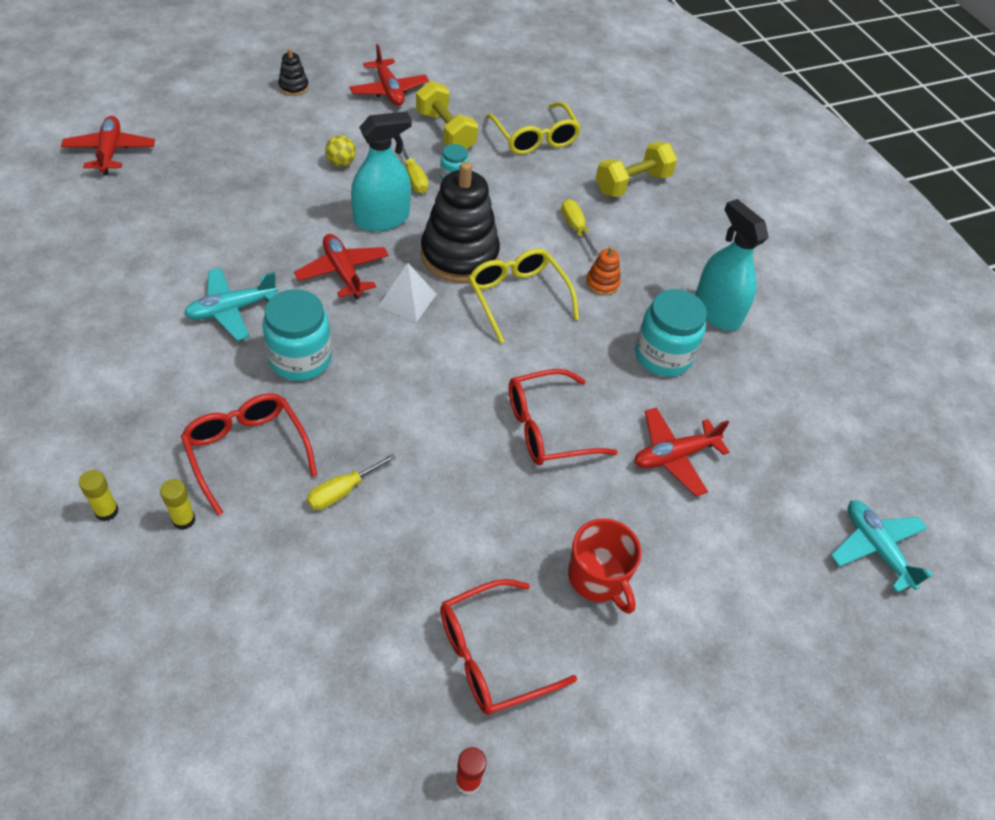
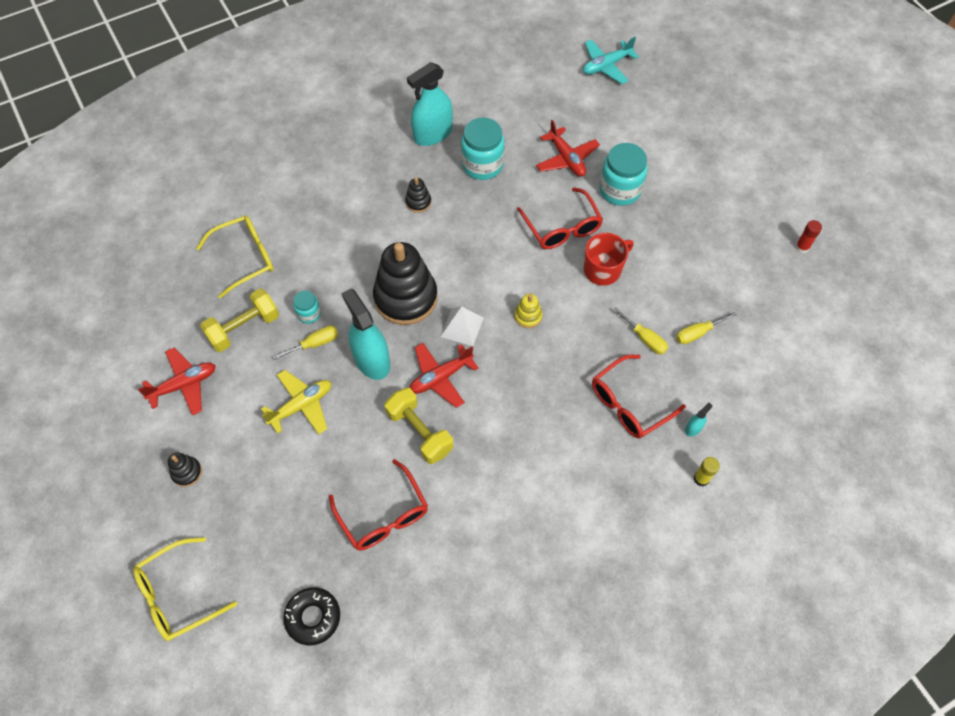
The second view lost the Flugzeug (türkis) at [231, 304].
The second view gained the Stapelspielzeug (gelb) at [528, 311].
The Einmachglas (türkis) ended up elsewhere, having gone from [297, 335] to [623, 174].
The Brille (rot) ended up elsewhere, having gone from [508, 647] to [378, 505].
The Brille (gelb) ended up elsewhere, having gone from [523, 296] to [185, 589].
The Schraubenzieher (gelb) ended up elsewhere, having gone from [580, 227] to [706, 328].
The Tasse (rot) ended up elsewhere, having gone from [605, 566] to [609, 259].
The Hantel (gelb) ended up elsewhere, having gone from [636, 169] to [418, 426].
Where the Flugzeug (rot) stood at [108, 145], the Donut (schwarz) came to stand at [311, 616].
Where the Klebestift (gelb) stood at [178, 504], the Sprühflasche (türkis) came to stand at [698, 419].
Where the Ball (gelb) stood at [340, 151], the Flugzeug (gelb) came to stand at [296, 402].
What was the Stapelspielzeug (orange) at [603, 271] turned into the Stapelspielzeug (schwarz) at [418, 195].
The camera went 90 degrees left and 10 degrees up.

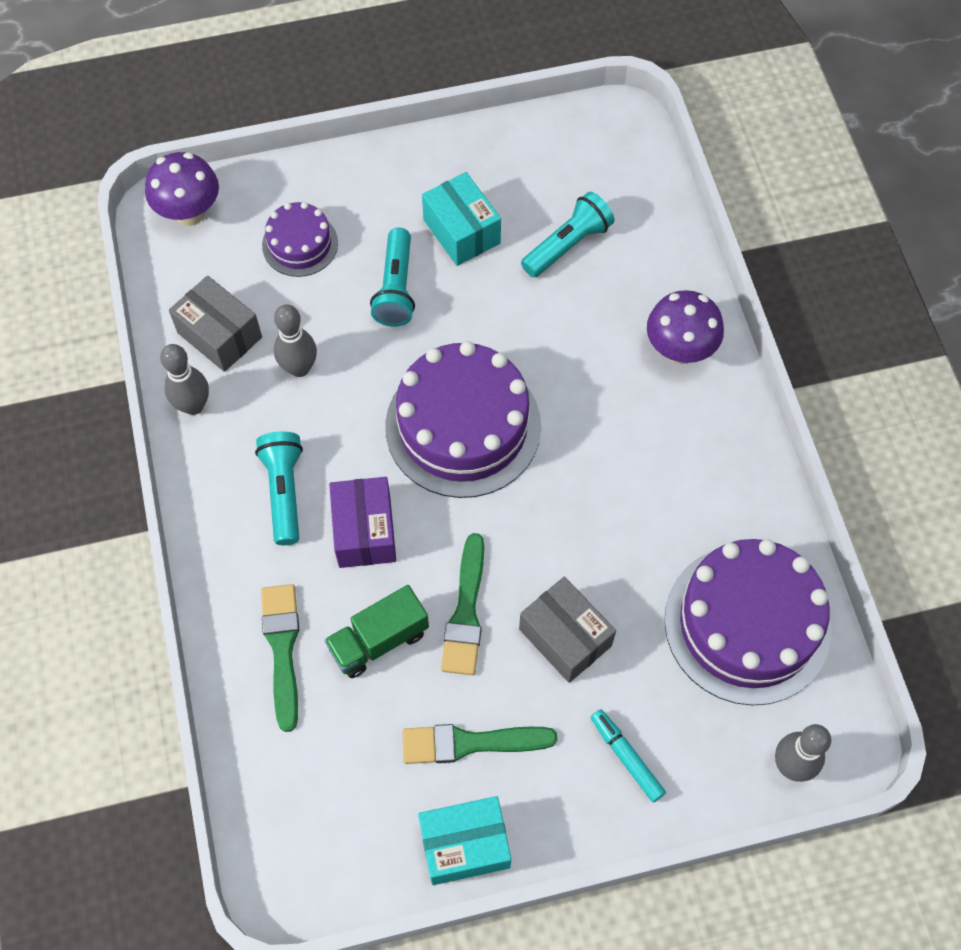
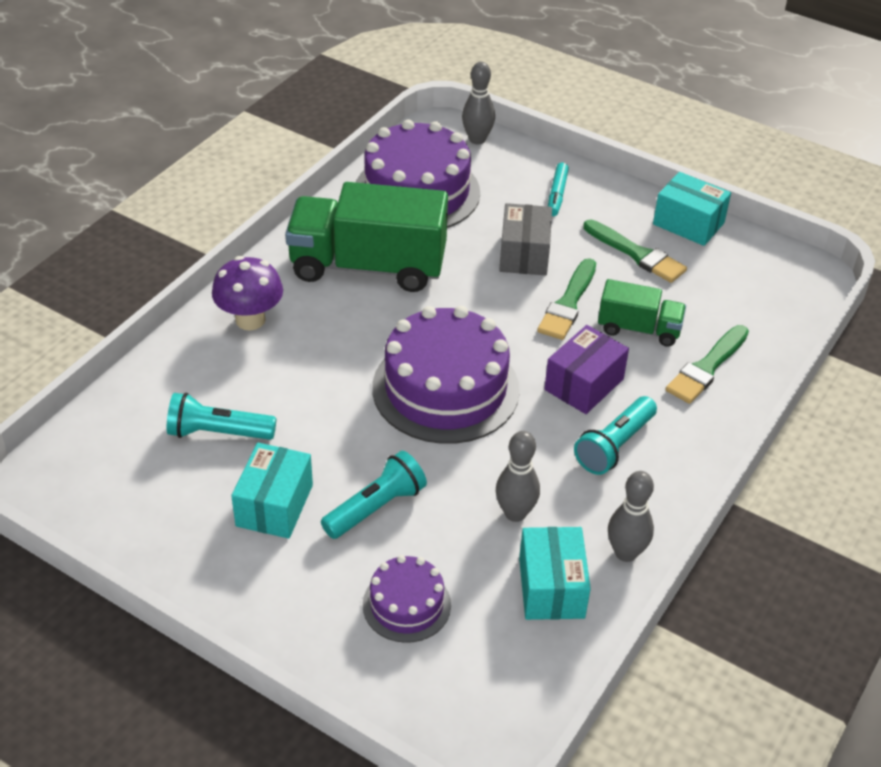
The second view lost the Pilz (lila) at [182, 189].
The second view gained the Lastwagen (grün) at [366, 237].
What was the Schachtel (grau) at [215, 324] turned into the Schachtel (türkis) at [555, 573].
The Pinsel (grün) at [462, 604] ended up facing another way, 150 degrees clockwise from before.
The camera went 135 degrees left and 20 degrees down.

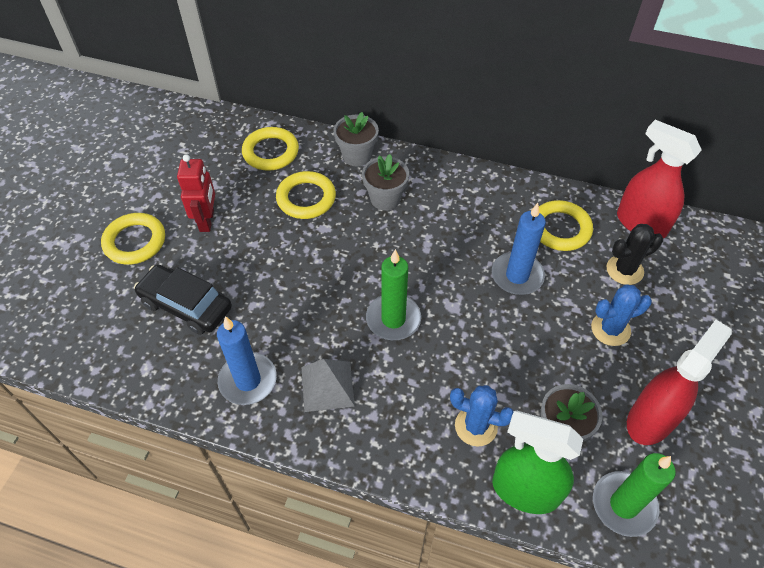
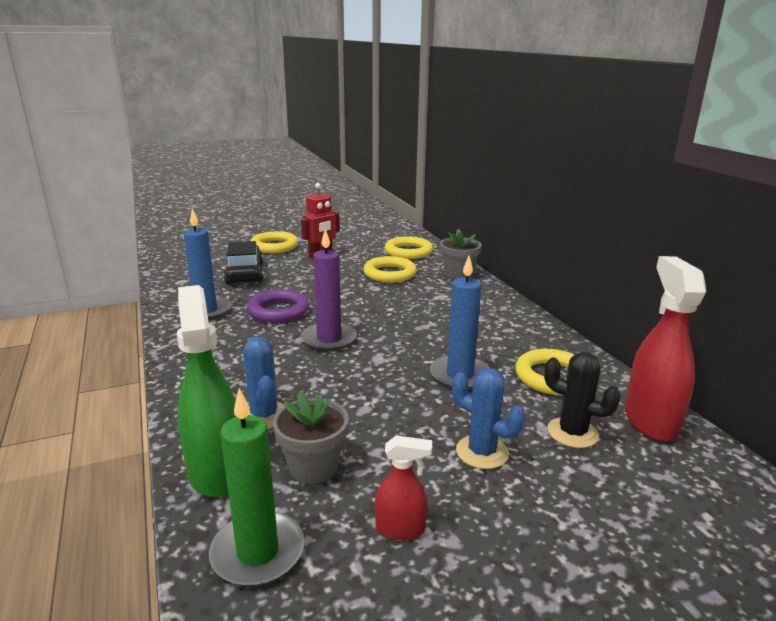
The second view lost the Pyramide (grau) at [328, 385].
The second view lost the Blumentopf (grau) at [385, 182].
The second view gained the Ring (lila) at [278, 306].
What was the Kerze (grün) at [393, 294] turned into the Kerze (lila) at [329, 290].
The size of the Sprühflasche (rot) at [679, 382] changed by a factor of 0.52.
The camera went 50 degrees right and 30 degrees down.

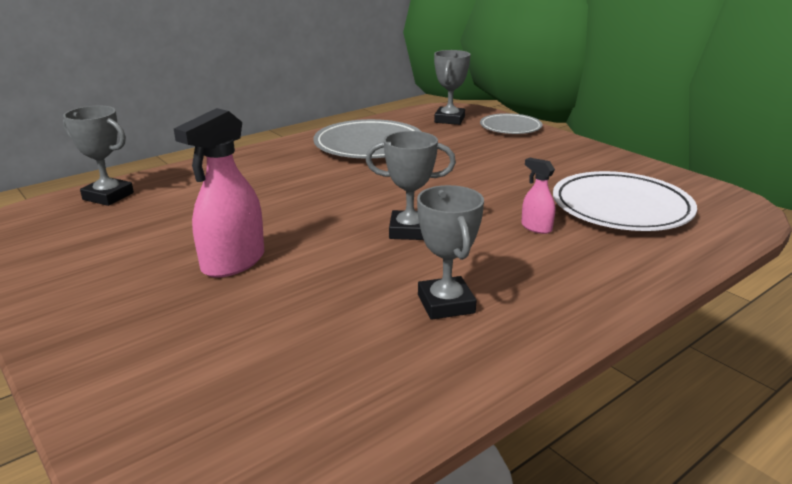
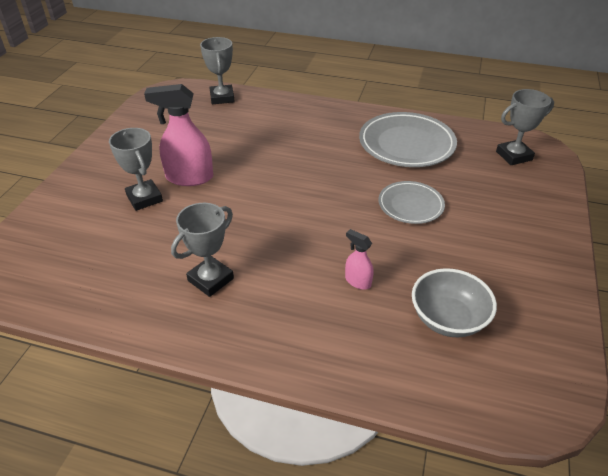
The Pokal (grau) ended up elsewhere, having gone from [411, 185] to [136, 169].
The Teller (grau) ended up elsewhere, having gone from [511, 123] to [412, 202].
Where the Teller (weiß) stood at [625, 201], the Schüssel (grau) came to stand at [454, 302].
The Sprühflasche (rosa) at [538, 196] ended up facing another way, 60 degrees counterclockwise from before.
The camera went 55 degrees right and 15 degrees up.

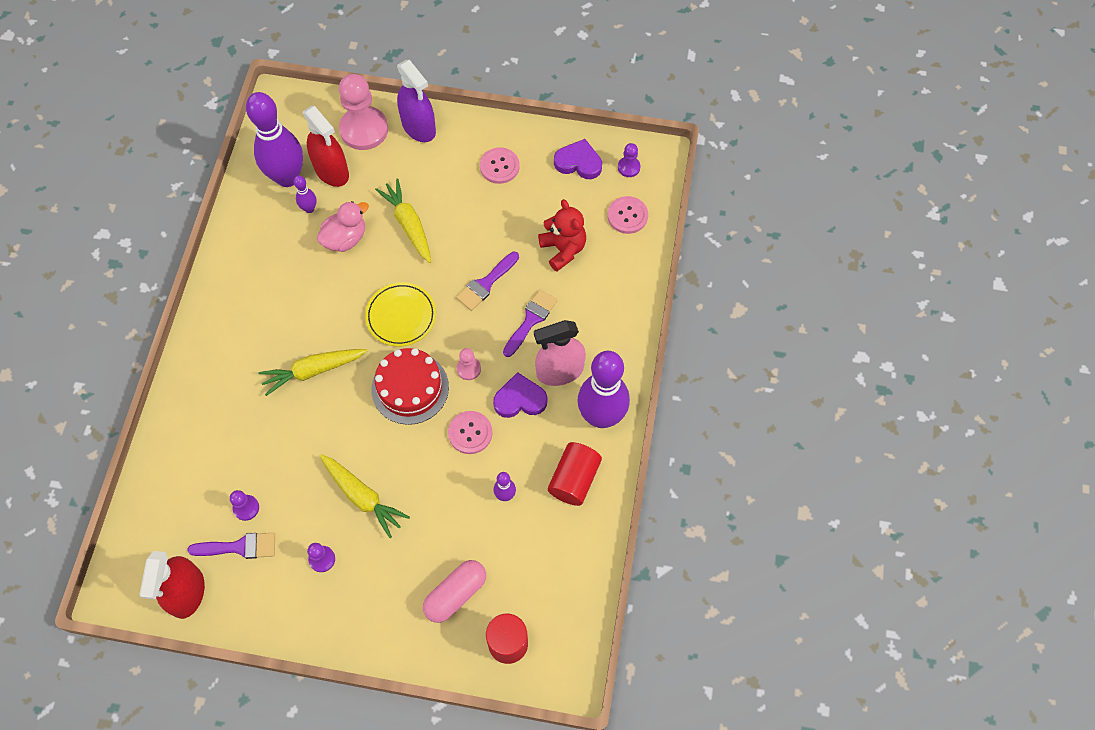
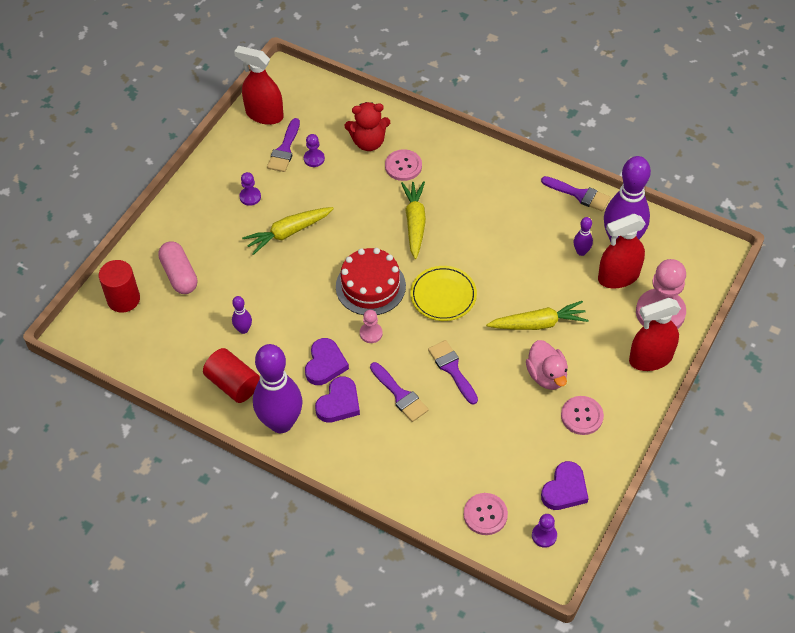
The second view gained the Pinsel (lila) at [575, 193].
The Ente (rosa) ended up elsewhere, having gone from [343, 226] to [547, 365].
The Knopf (rosa) ended up elsewhere, having gone from [470, 432] to [403, 165].
The Teddybär (rot) ended up elsewhere, having gone from [562, 235] to [367, 126].
Where the Sprühflasche (rosa) stood at [560, 353], the Herz (lila) came to stand at [337, 399].
What was the Sprühflasche (lila) at [416, 101] turned into the Sprühflasche (rot) at [655, 334].
The camera went 110 degrees right and 10 degrees down.

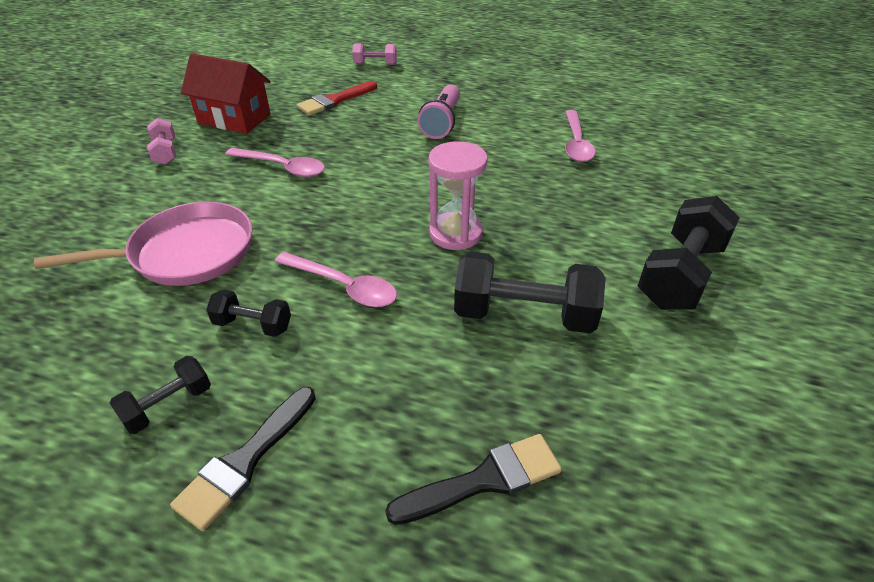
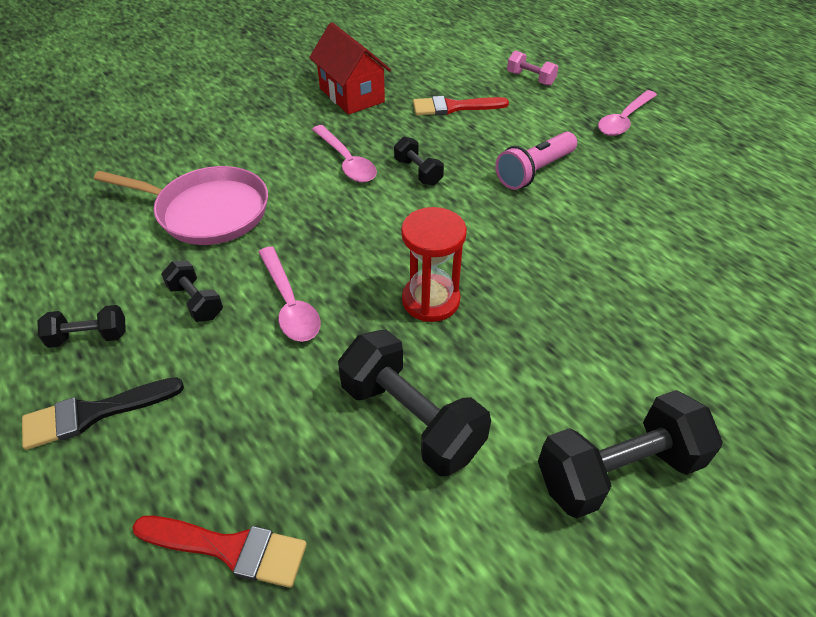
The second view lost the Hantel (rosa) at [161, 141].
The second view gained the Hantel (schwarz) at [419, 161].
The Löffel (rosa) ended up elsewhere, having gone from [580, 136] to [627, 113].
What was the Pinsel (schwarz) at [473, 479] turned into the Pinsel (rot) at [220, 552].
What was the Sanduhr (rosa) at [458, 195] turned into the Sanduhr (rot) at [434, 264].
The camera went 35 degrees right and 5 degrees up.

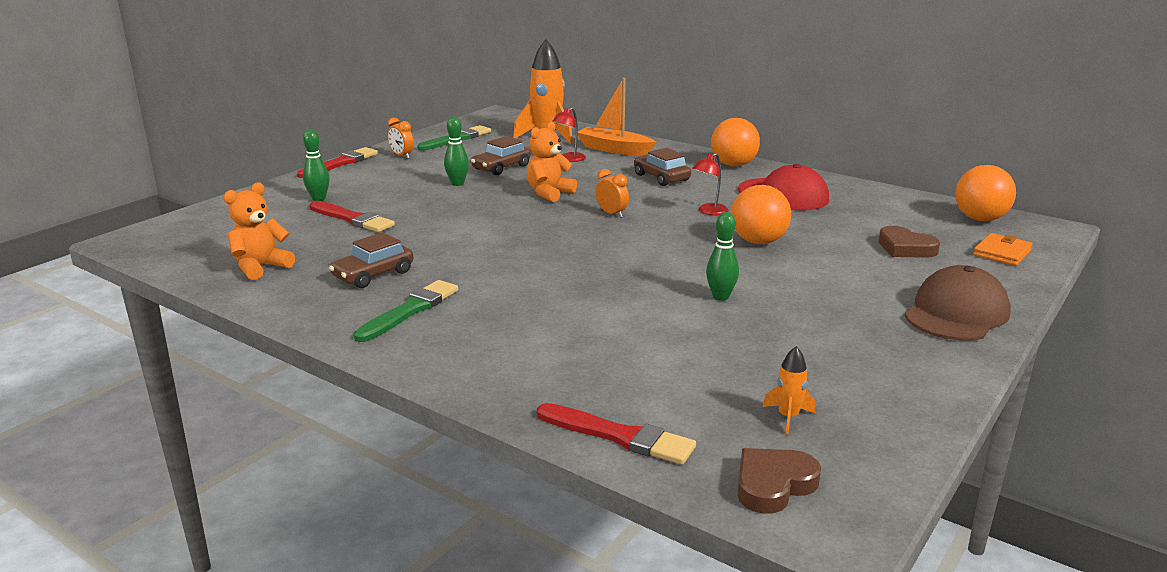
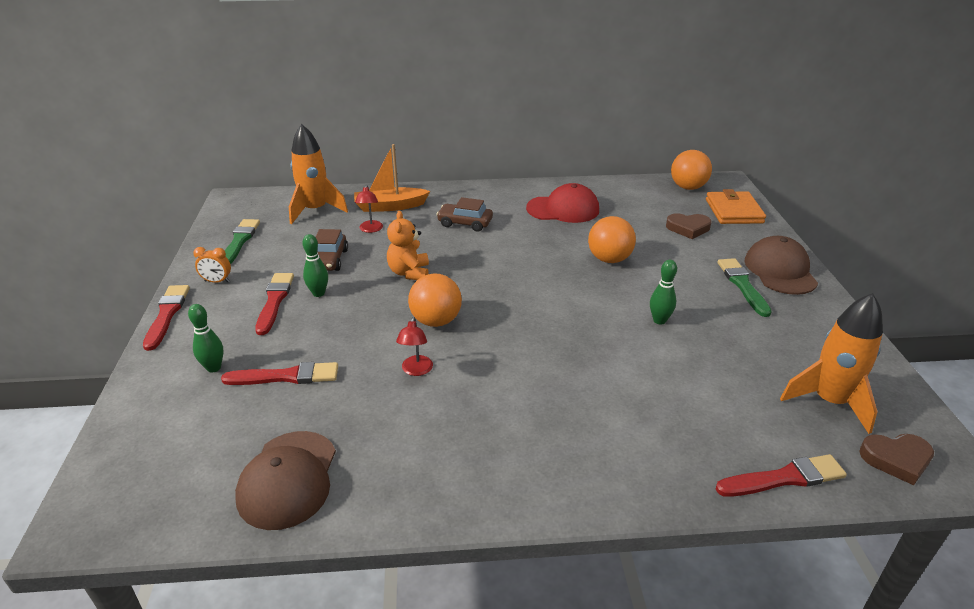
The second view lost the Auto (braun) at [371, 260].
The second view lost the Wecker (orange) at [612, 193].
The second view gained the Pinsel (rot) at [274, 304].
The Pinsel (grün) ended up elsewhere, having gone from [406, 311] to [744, 287].
The Lampe (rot) ended up elsewhere, having gone from [710, 184] to [414, 346].
The Ball (orange) ended up elsewhere, having gone from [735, 142] to [435, 300].
Where the Teddybär (orange) stood at [259, 231], the Kappe (braun) came to stand at [285, 480].
The Herz (braun) at [779, 481] ended up facing another way, 105 degrees counterclockwise from before.
The size of the Rakete (orange) at [789, 390] changed by a factor of 2.24.
The size of the Geldbörse (orange) at [1003, 249] changed by a factor of 1.53.
The camera went 40 degrees left and 10 degrees up.

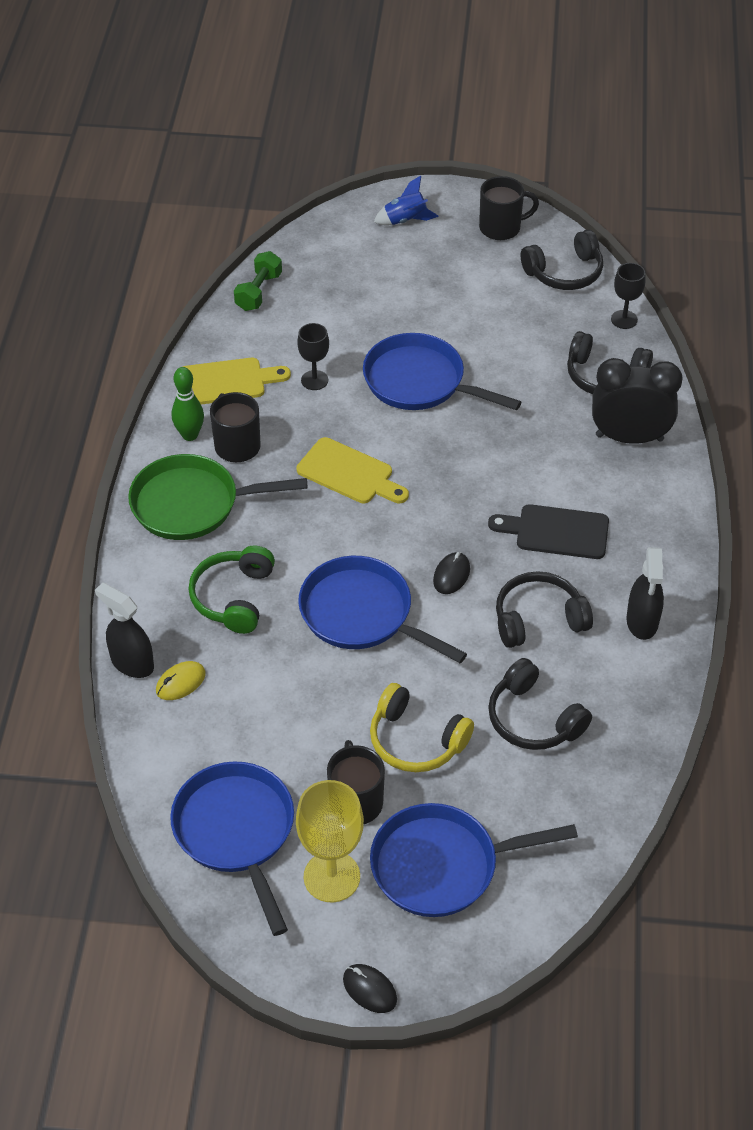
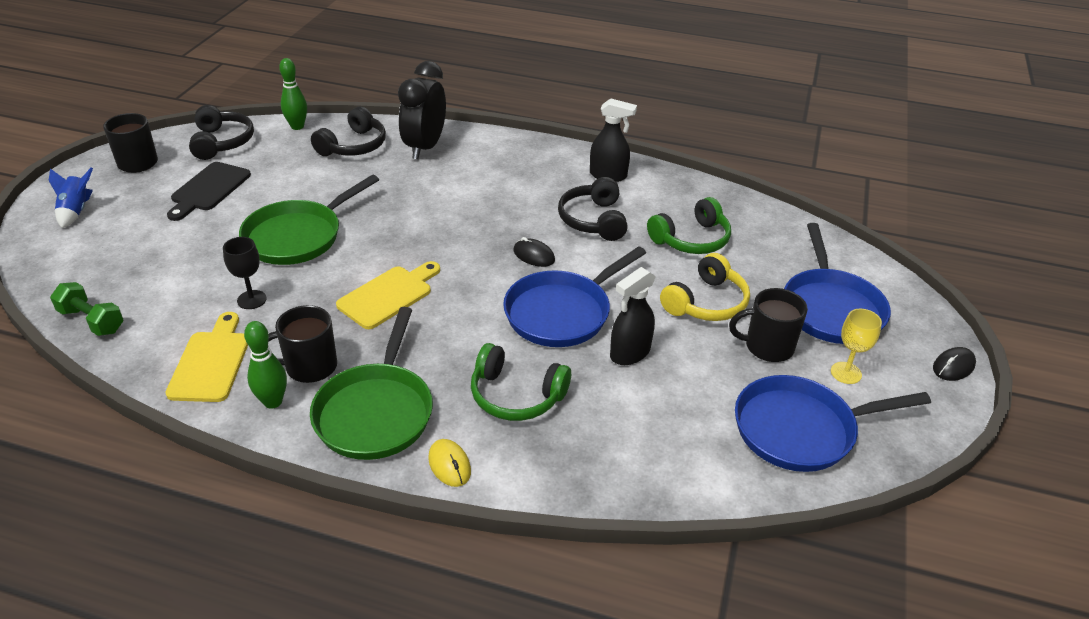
The Sprühflasche (schwarz) ended up elsewhere, having gone from [124, 630] to [633, 316].
The Computermaus (gelb) ended up elsewhere, having gone from [181, 680] to [449, 463].
The Schneidebrett (schwarz) ended up elsewhere, having gone from [548, 531] to [209, 191].
Where the Kelch (schwarz) stood at [628, 296], the Bowlingkegel (grün) came to stand at [293, 94].
What was the Pfanne (blau) at [442, 371] turned into the Pfanne (grün) at [309, 220].
What was the Kopfhörer (schwarz) at [540, 704] turned into the Kopfhörer (grün) at [689, 225].
The size of the Kelch (gelb) at [330, 841] changed by a factor of 0.60.
The camera went 80 degrees left and 10 degrees down.

